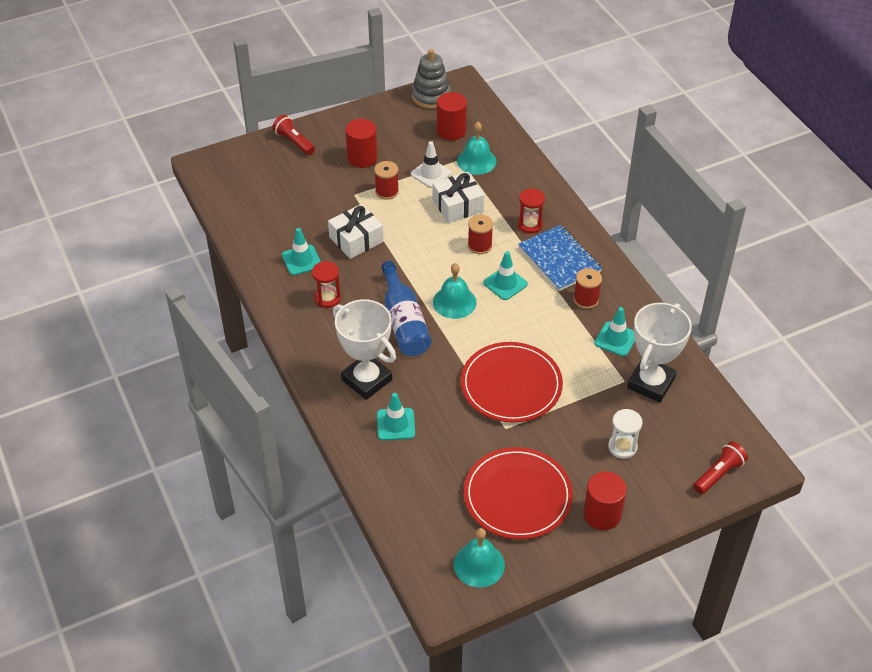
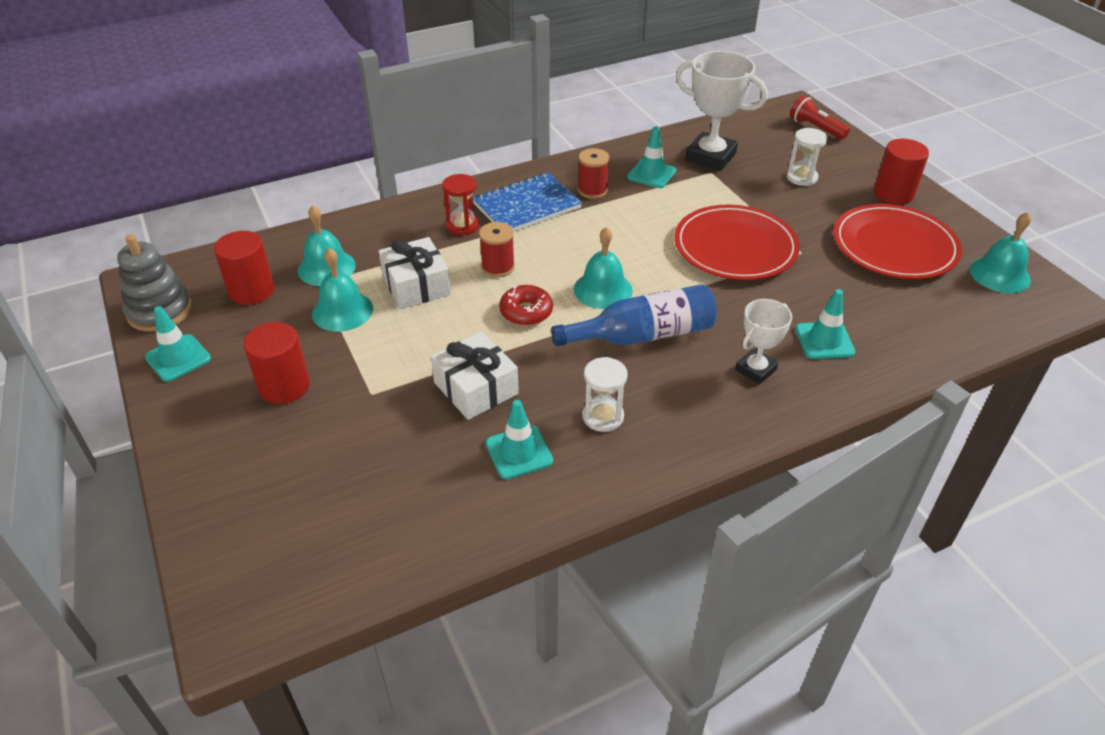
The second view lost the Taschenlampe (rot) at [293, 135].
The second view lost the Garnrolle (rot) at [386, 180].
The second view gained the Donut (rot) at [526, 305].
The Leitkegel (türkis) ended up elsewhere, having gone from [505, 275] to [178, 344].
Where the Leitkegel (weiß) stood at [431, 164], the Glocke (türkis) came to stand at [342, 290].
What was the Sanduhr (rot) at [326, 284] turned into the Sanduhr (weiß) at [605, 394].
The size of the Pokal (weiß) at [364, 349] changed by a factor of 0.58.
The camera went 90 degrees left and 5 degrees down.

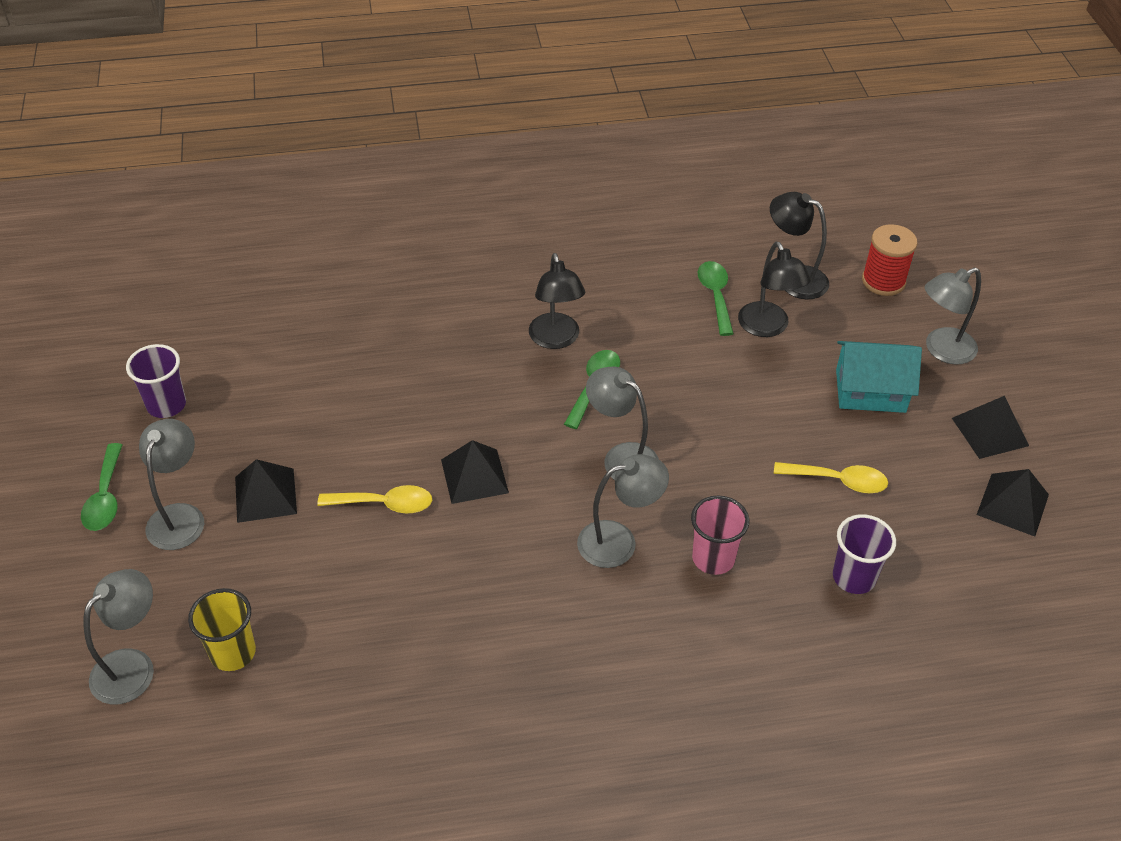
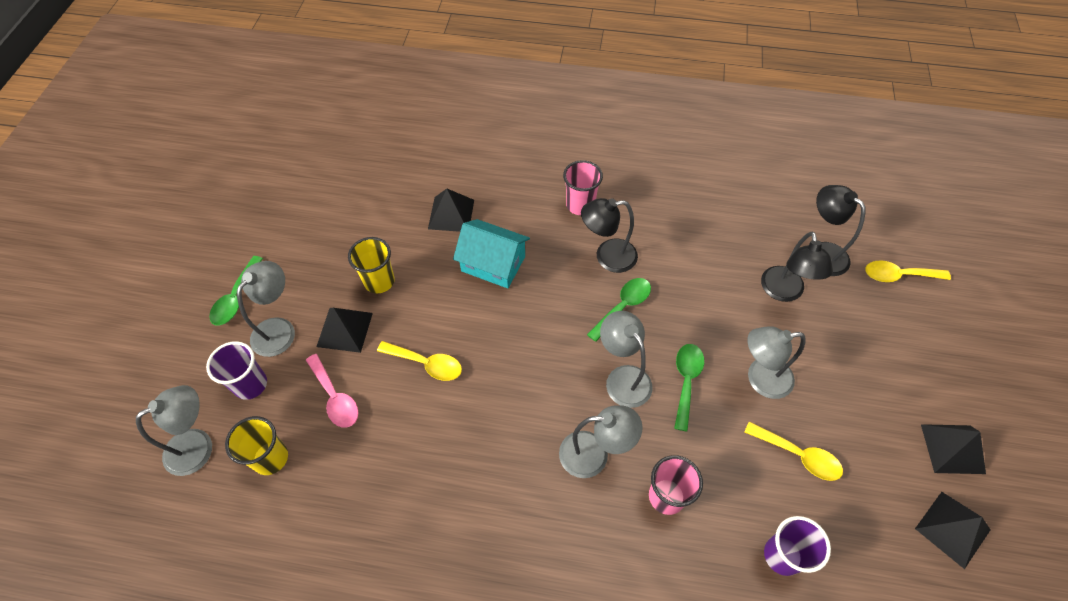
The second view gained the Löffel (rosa) at [332, 391].
The second view gained the Becher (gelb) at [371, 265].
The second view gained the Becher (rosa) at [583, 187].
The Becher (lila) ended up elsewhere, having gone from [156, 381] to [236, 370].
The Pyramide (schwarz) ended up elsewhere, having gone from [475, 472] to [451, 210].
The Löffel (grün) ended up elsewhere, having gone from [716, 298] to [689, 387].
The Haus (türkis) ended up elsewhere, having gone from [879, 377] to [491, 253].
The Lampe (grau) ended up elsewhere, having gone from [953, 315] to [776, 362].
Where the Garnrolle (rot) stood at [889, 260], the Löffel (gelb) came to stand at [908, 271].
The Lampe (schwarz) at [557, 301] ended up facing another way, 75 degrees clockwise from before.
The camera went 20 degrees right and 10 degrees up.

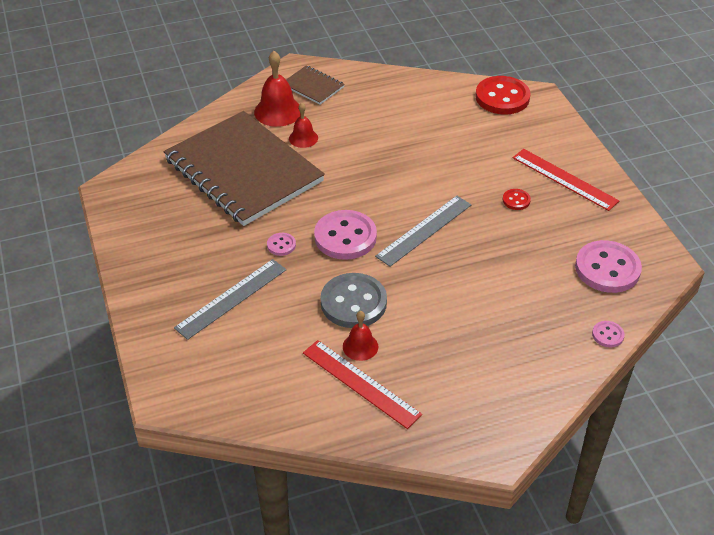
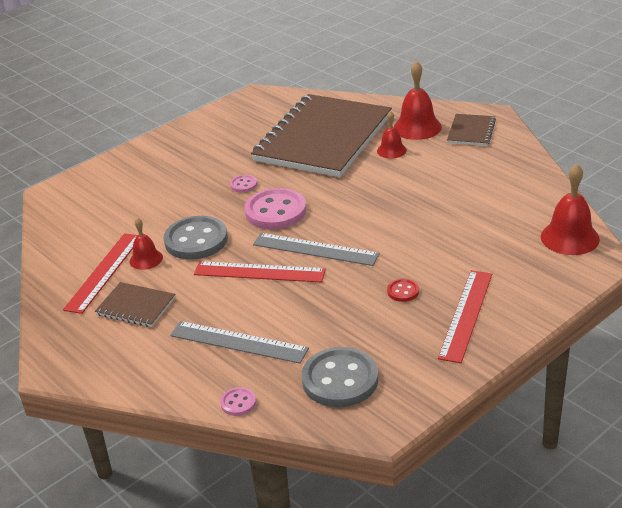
The second view gained the Notizbuch (braun) at [135, 304].
The second view gained the Lineal (rot) at [260, 272].
The Lineal (grau) ended up elsewhere, having gone from [230, 299] to [239, 342].
Where the Knopf (rot) stood at [503, 95], the Glocke (rot) came to stand at [570, 209].
What was the Knopf (rosa) at [608, 266] turned into the Knopf (grau) at [339, 377].
The camera went 70 degrees right and 10 degrees down.

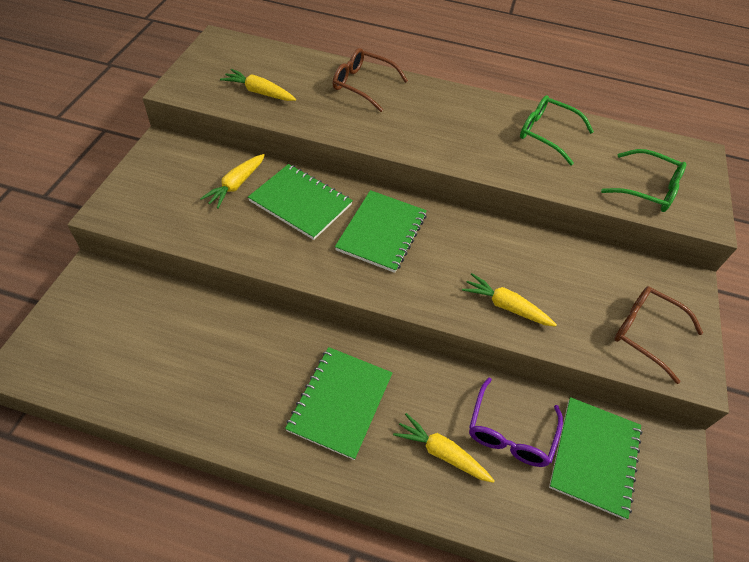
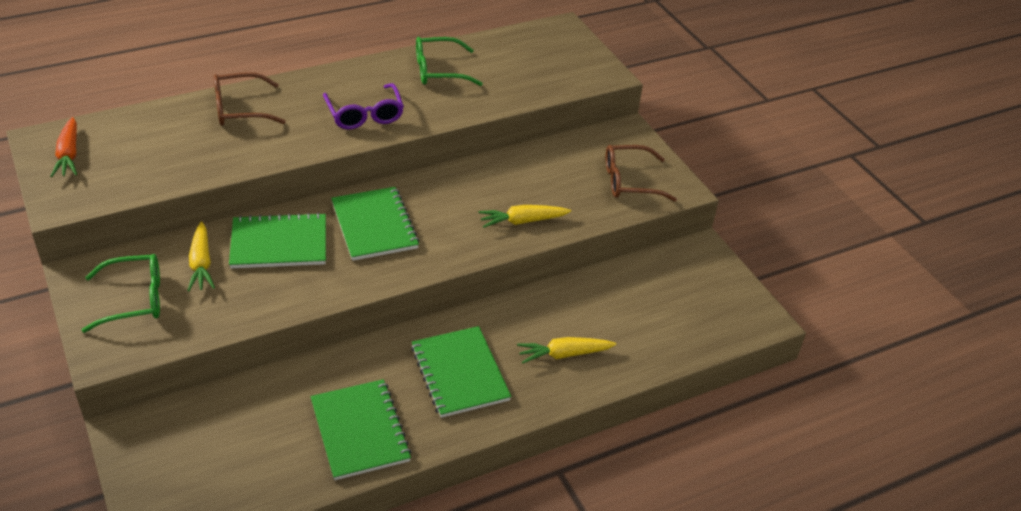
The second view lost the Karotte (gelb) at [258, 85].
The second view gained the Karotte (orange) at [63, 147].
The Brille (lila) ended up elsewhere, having gone from [516, 422] to [363, 106].
The Notizbuch (grün) ended up elsewhere, having gone from [595, 458] to [361, 429].
The Brille (grün) ended up elsewhere, having gone from [643, 180] to [120, 293].
The camera went 40 degrees left and 10 degrees down.

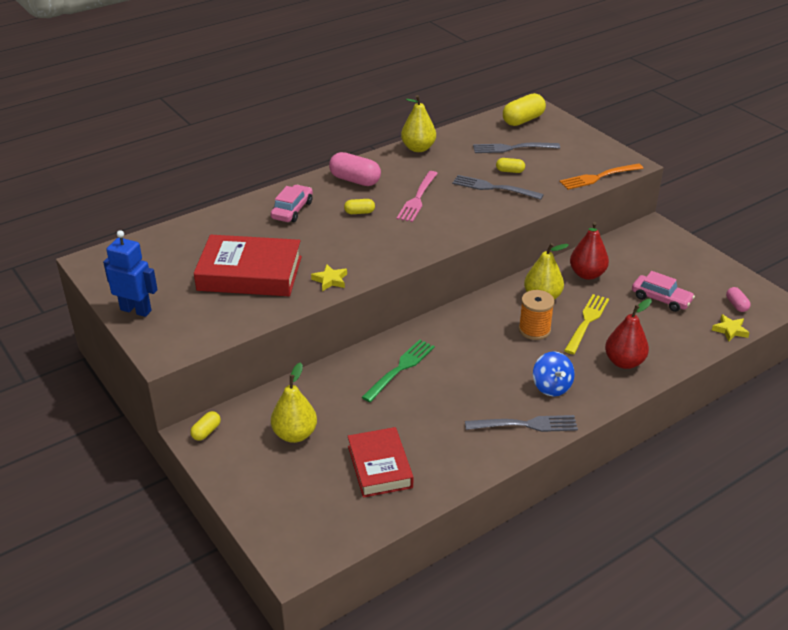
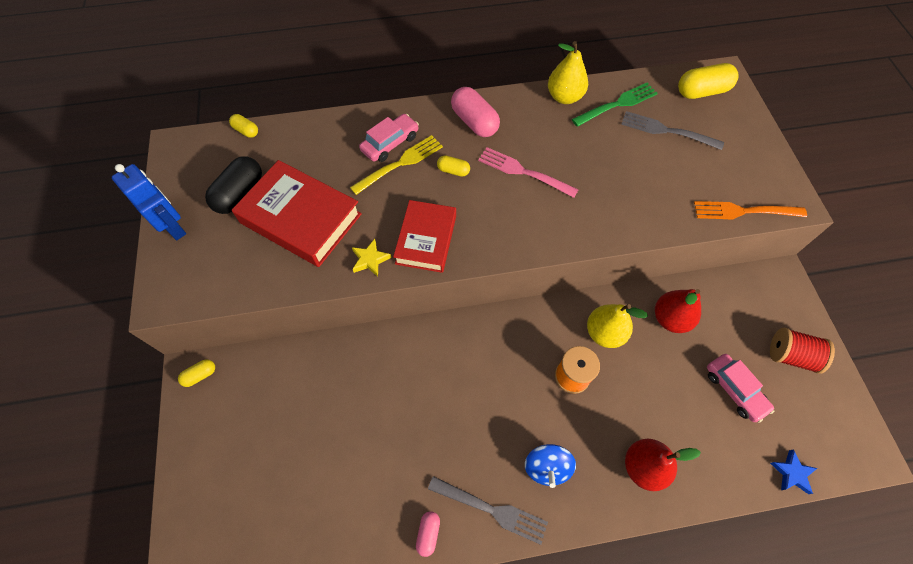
The second view lost the Birne (gelb) at [294, 402].
The second view lost the Gabel (grau) at [498, 187].
The second view gained the Kapsel (schwarz) at [233, 185].
The second view gained the Garnrolle (rot) at [802, 351].
The Buch (rot) ended up elsewhere, having gone from [380, 462] to [424, 236].
The Gabel (grün) ended up elsewhere, having gone from [398, 370] to [615, 105].
The Kapsel (gelb) ended up elsewhere, having gone from [510, 165] to [243, 126].
The Gabel (gelb) ended up elsewhere, having gone from [586, 324] to [396, 165].
The Kapsel (rosa) ended up elsewhere, having gone from [738, 299] to [428, 534].
What was the Stern (gelb) at [731, 327] turned into the Stern (blau) at [793, 471].
The Gabel (rosa) at [417, 196] ended up facing another way, 75 degrees clockwise from before.
The camera went 25 degrees right and 25 degrees up.

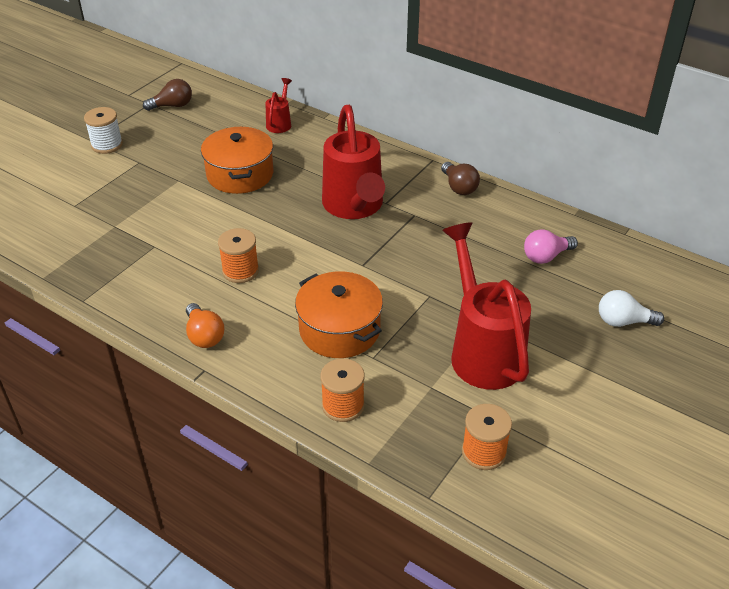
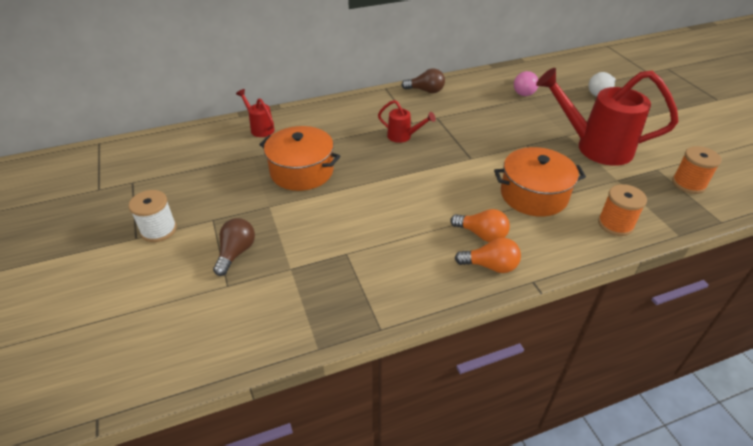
The second view lost the Garnrolle (orange) at [238, 255].
The second view gained the Glühbirne (orange) at [480, 225].
The Glühbirne (braun) ended up elsewhere, having gone from [167, 95] to [234, 247].
The size of the Gießkanne (rot) at [353, 162] changed by a factor of 0.46.
The camera went 55 degrees left and 0 degrees up.

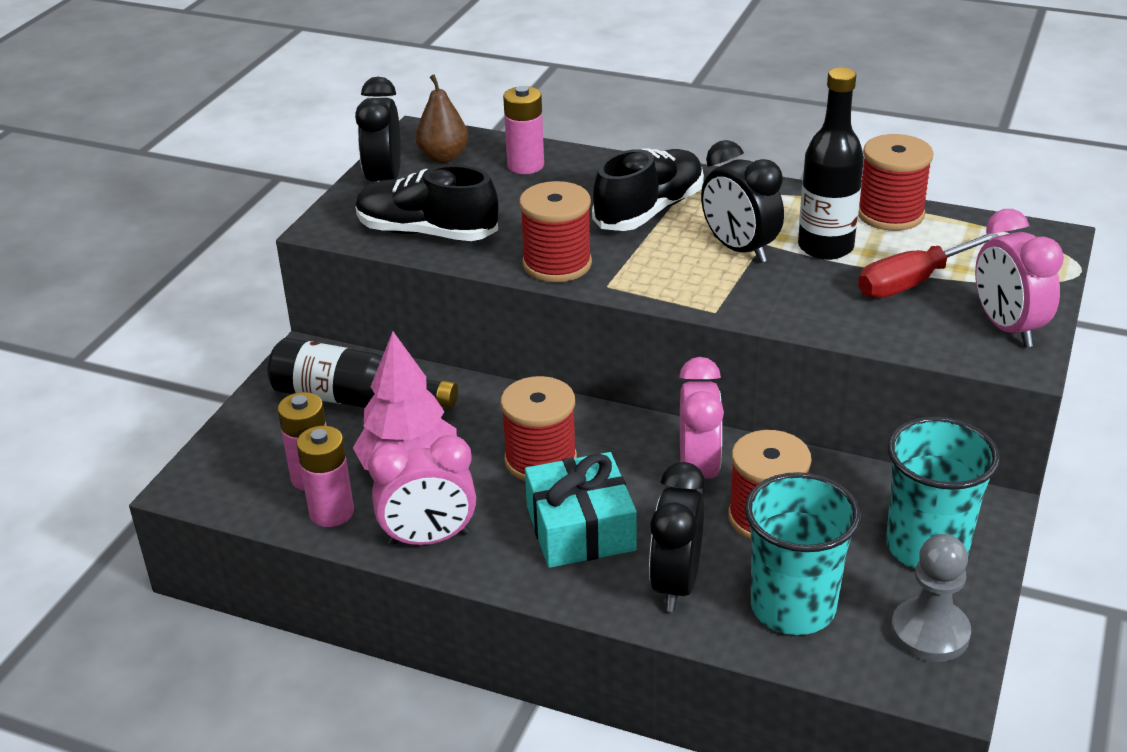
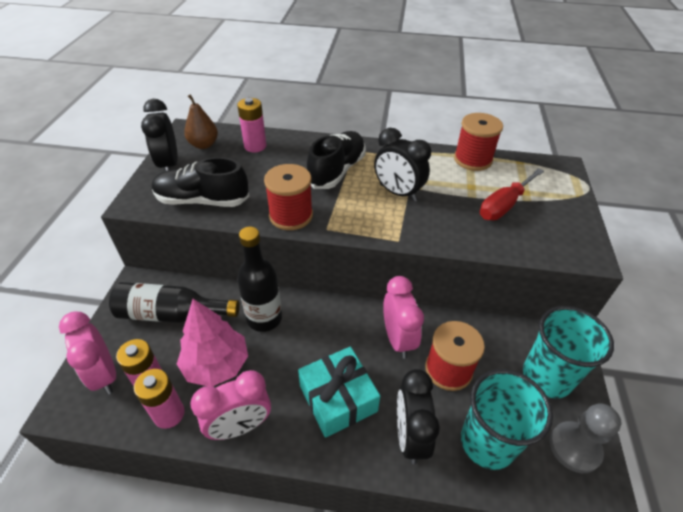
The second view lost the Garnrolle (rot) at [539, 428].
The Flasche (schwarz) ended up elsewhere, having gone from [831, 163] to [259, 279].
The Wecker (rosa) ended up elsewhere, having gone from [1019, 278] to [87, 352].
The camera went 15 degrees left and 10 degrees up.

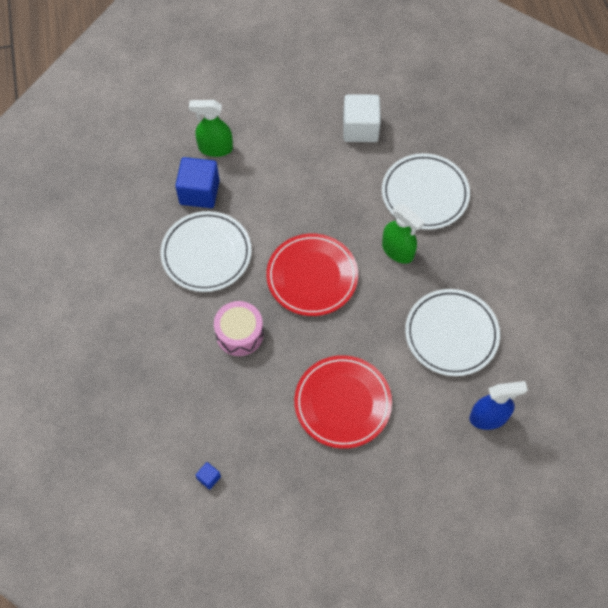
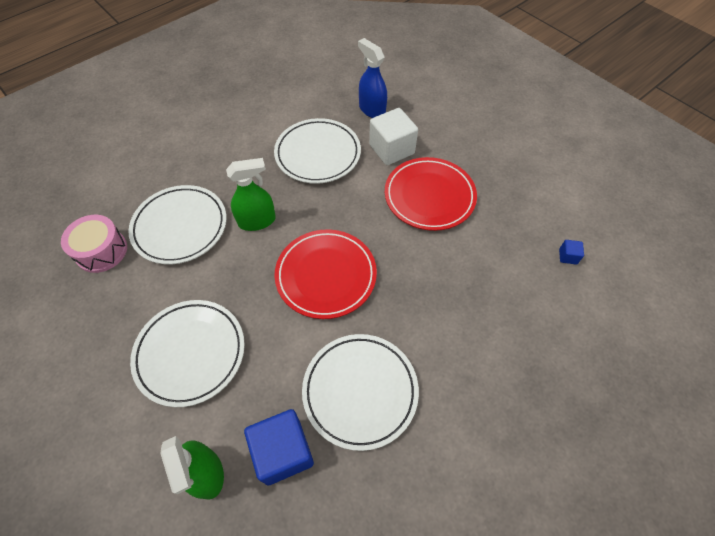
The second view gained the Teller (weiß) at [187, 353].
The Trommel (rosa) ended up elsewhere, having gone from [239, 328] to [94, 244].
The Kubus (weiß) ended up elsewhere, having gone from [362, 118] to [393, 136].
The Sprühflasche (grün) at [403, 234] ended up facing another way, 60 degrees clockwise from before.
The camera went 120 degrees left and 5 degrees down.

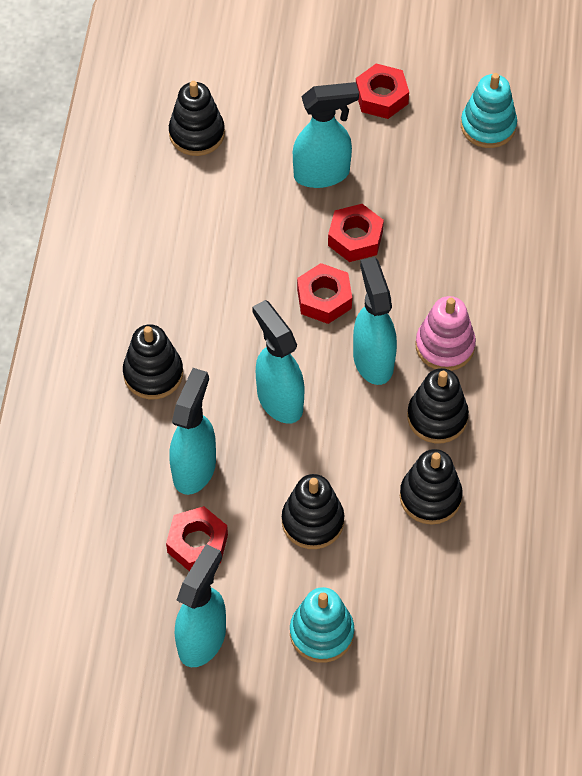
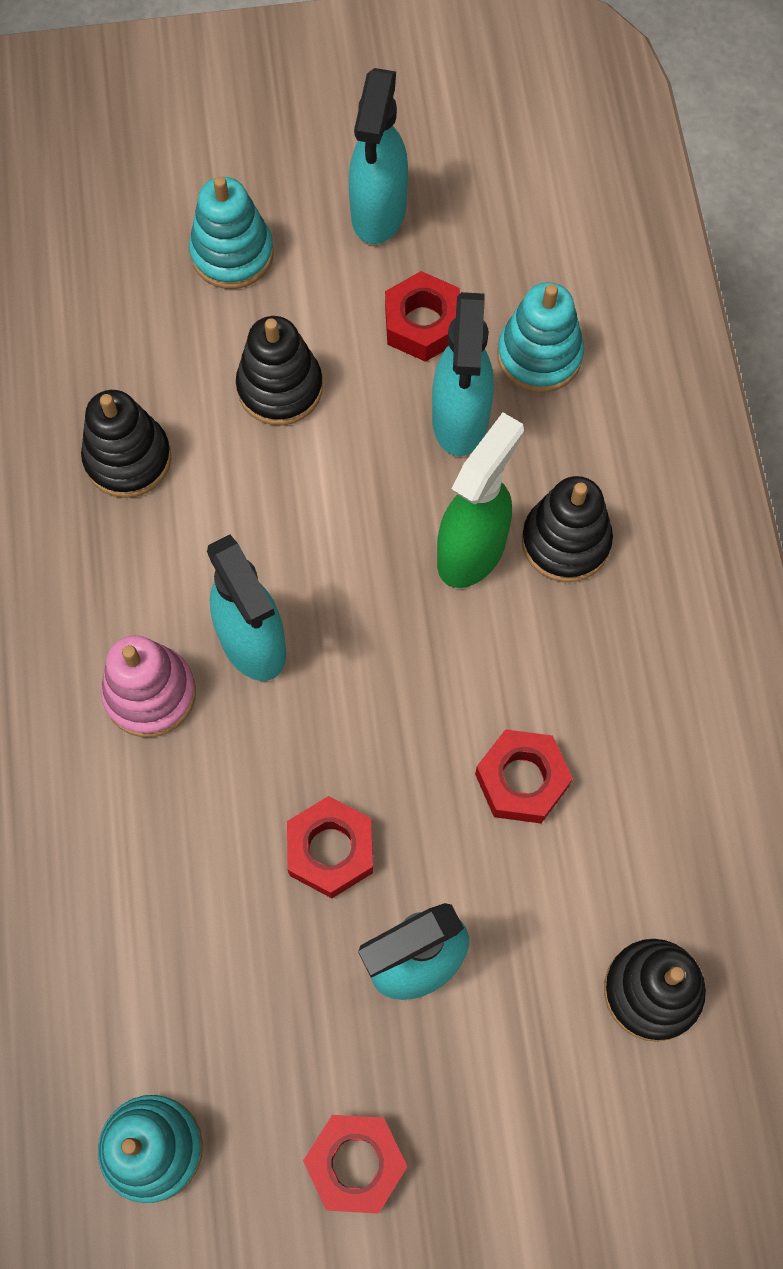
The second view lost the Sprühflasche (türkis) at [278, 362].
The second view lost the Stapelspielzeug (schwarz) at [438, 405].
The second view gained the Sprühflasche (grün) at [480, 500].
The second view gained the Stapelspielzeug (türkis) at [540, 337].
The Sechskantmutter (rot) ended up elsewhere, having gone from [324, 293] to [524, 776].
The camera went 165 degrees right and 10 degrees up.

